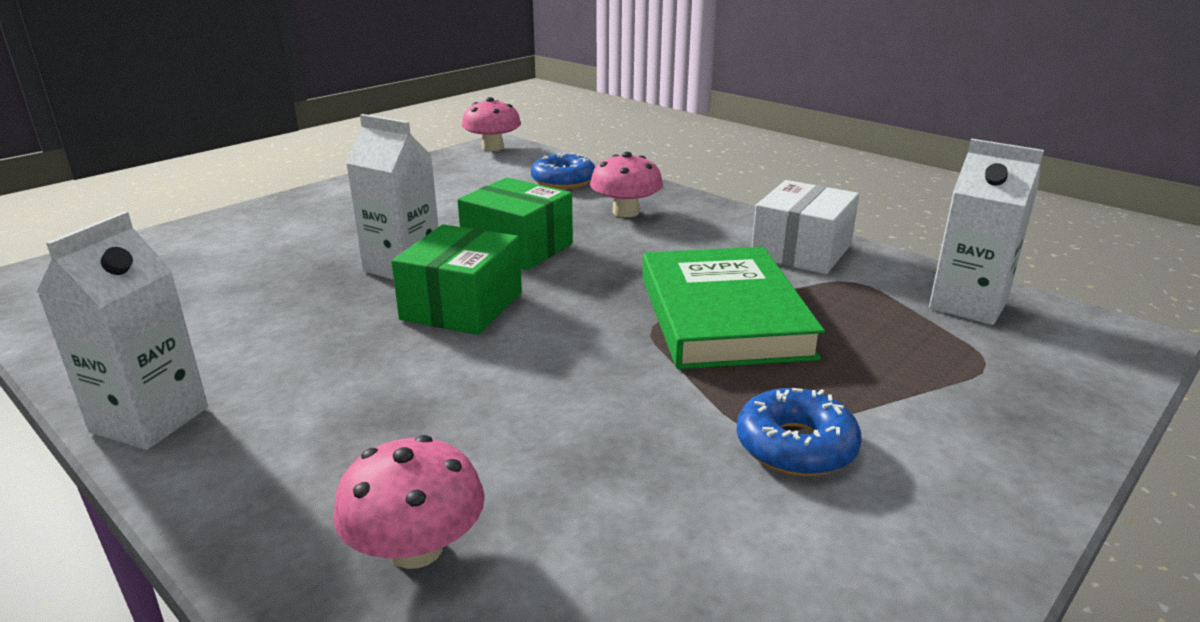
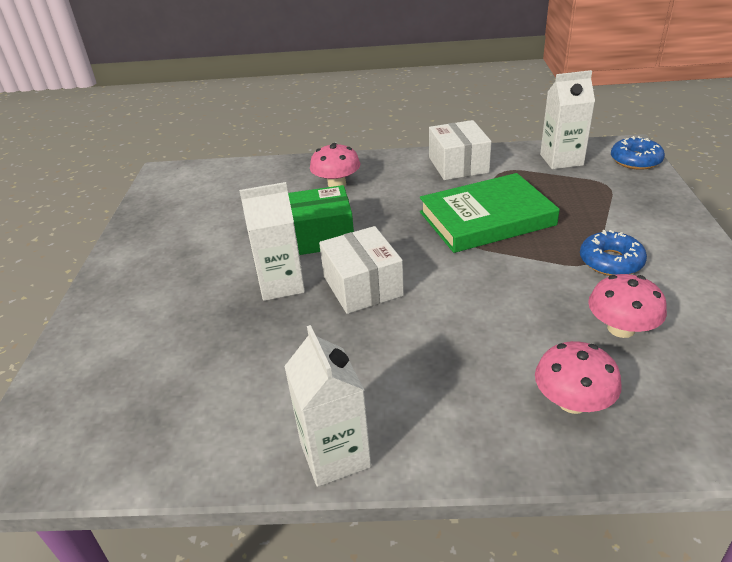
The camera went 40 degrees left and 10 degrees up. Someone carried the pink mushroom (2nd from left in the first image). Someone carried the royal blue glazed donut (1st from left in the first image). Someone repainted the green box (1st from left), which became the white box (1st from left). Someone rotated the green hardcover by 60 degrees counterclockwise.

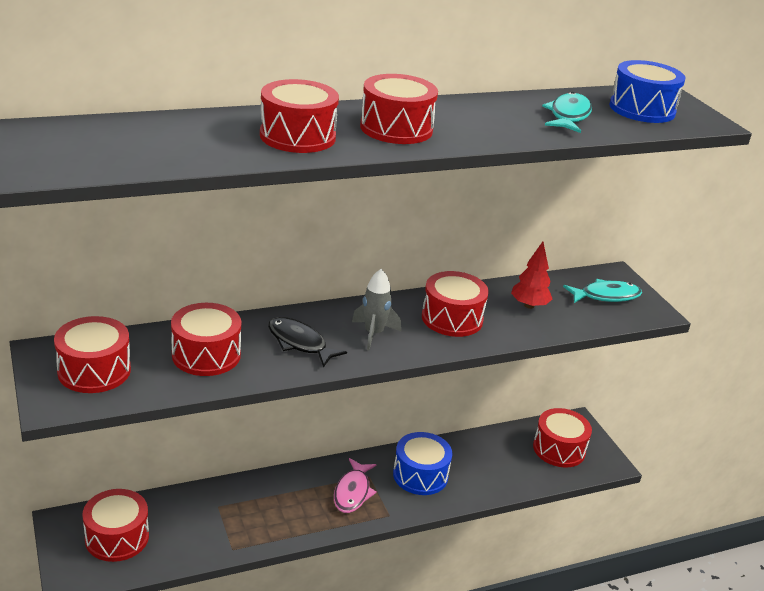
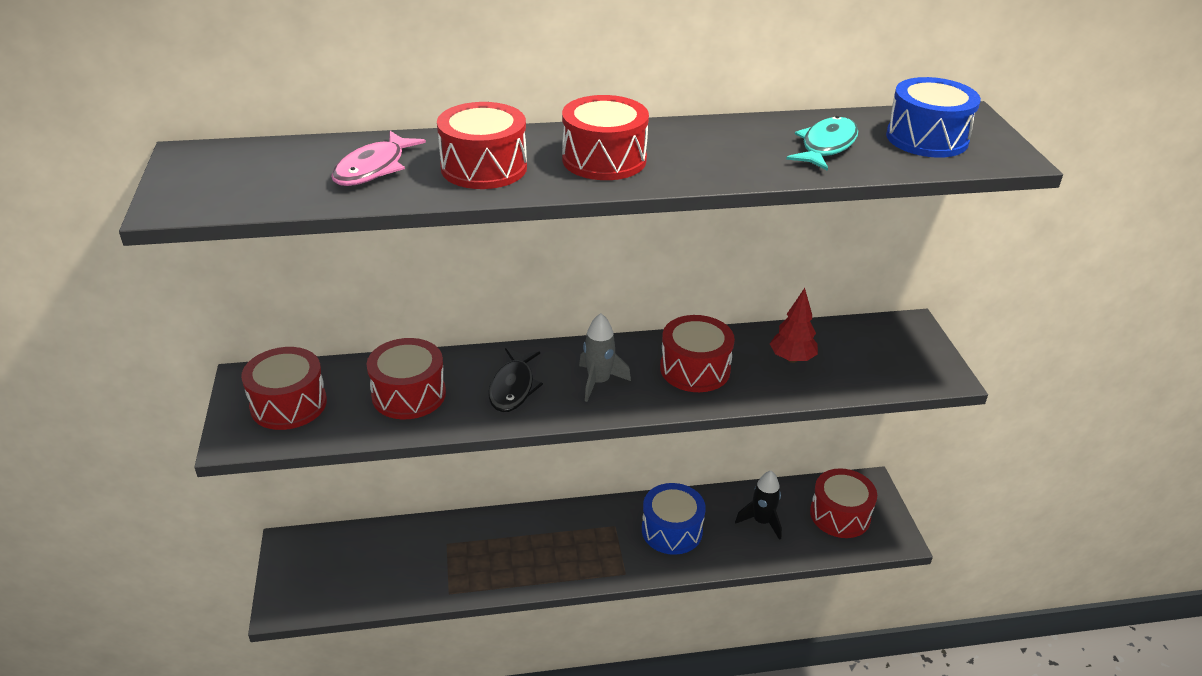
The camera went 15 degrees right and 5 degrees up. Someone took away the teal fish figure (2nd from left). Someone rotated the ebony fish figure by 135 degrees counterclockwise. Someone carried the pink fish figure. Someone took away the red toy drum (2nd from left). Someone put down the ebony rocket.

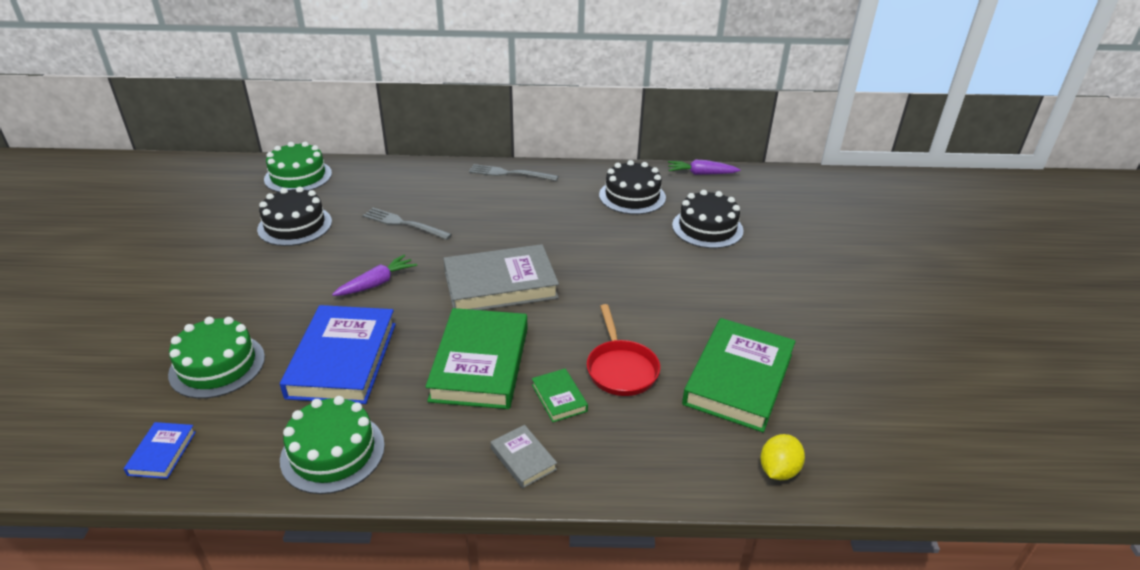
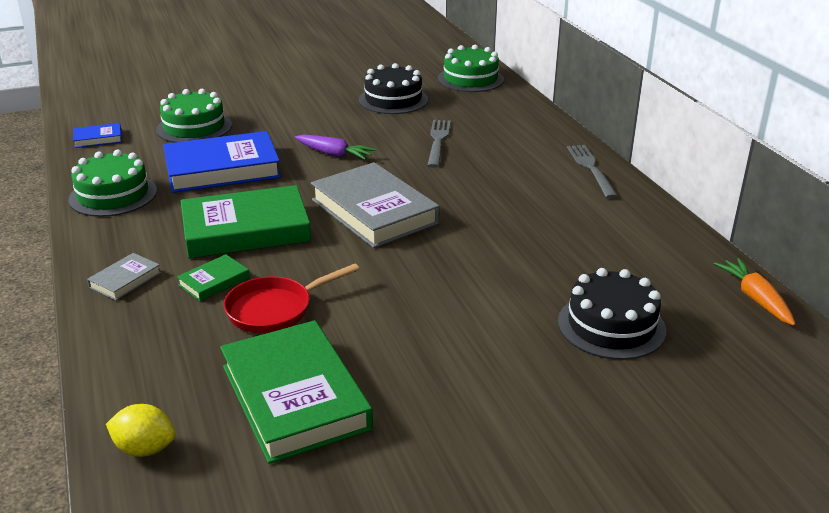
The camera went 70 degrees right and 5 degrees down. Someone repainted the royal purple root vegetable (2nd from left), which became the orange-coloured root vegetable. Someone took away the ebony layer cake (2nd from left). Someone rotated the green hardcover (3rd from left) by 60 degrees clockwise.

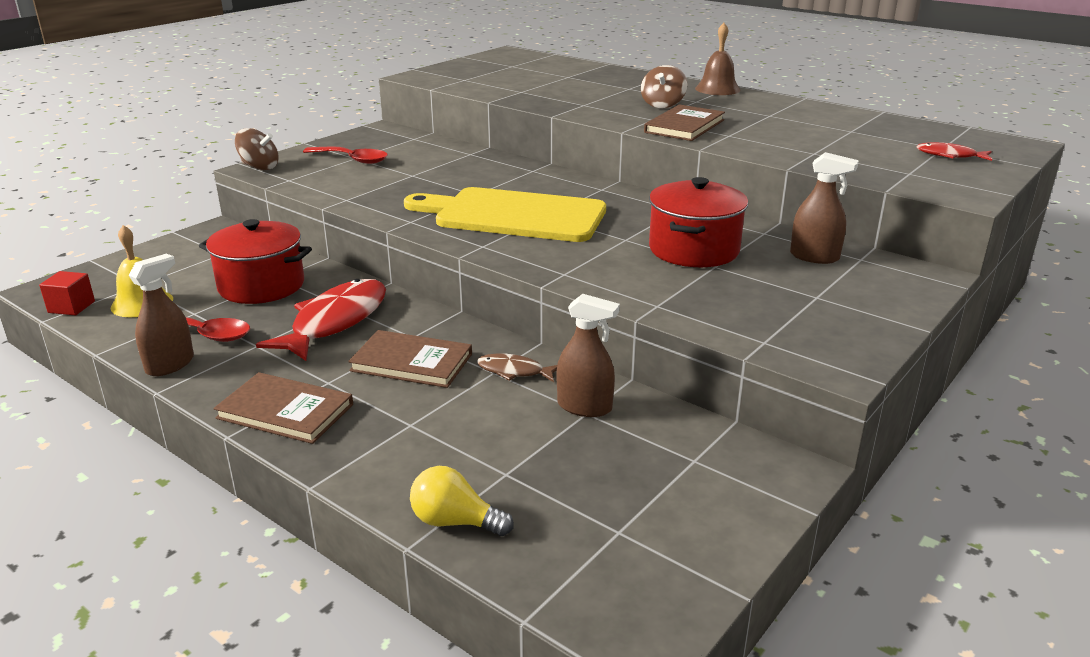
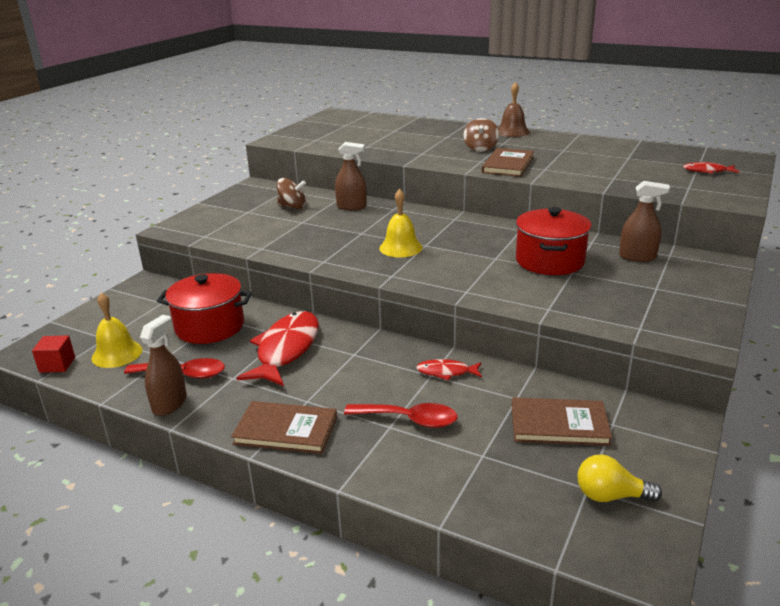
The camera went 10 degrees left and 0 degrees up. Someone carried the dark brown whirligig (1st from left). Someone carried the red teaspoon (2nd from left). Someone swapped the yellow bread board for the yellow bell (2nd from left). Someone carried the dark brown spray cleaner (2nd from left). Someone carried the dark brown hardcover (2nd from left in the first image). Someone repainted the dark brown fish figure, which became the red fish figure (2nd from left). Someone carried the yellow bulb.

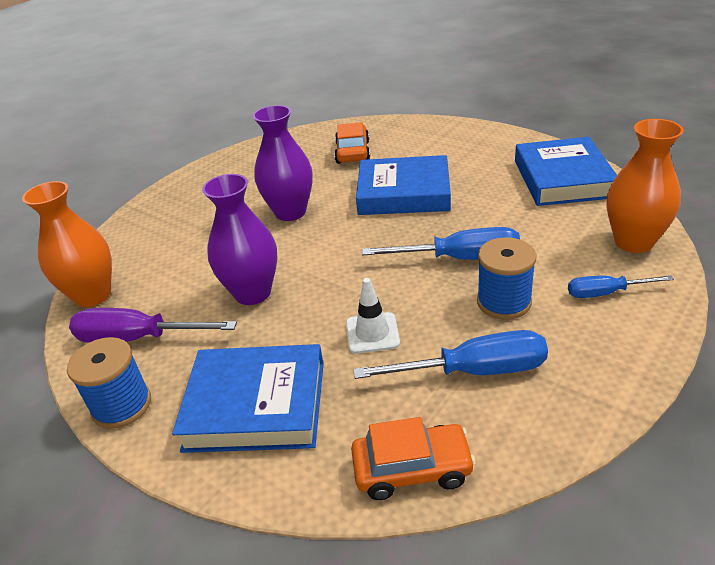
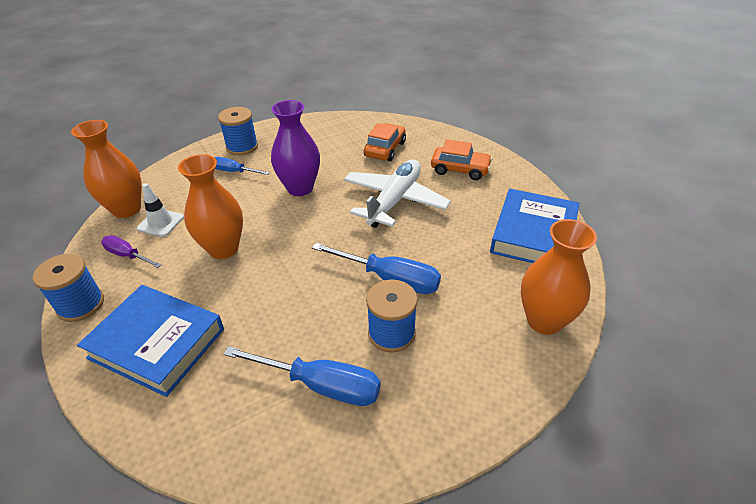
The camera went 20 degrees right and 5 degrees up. Someone swapped the royal blue hardcover (2nd from left) for the white aeroplane. Someone repainted the royal purple vase (1st from left), which became the orange-coloured vase (2nd from left). Someone carried the royal blue flat screwdriver (3rd from left in the first image). Someone carried the white road cone. Someone scaled the royal purple flat screwdriver by 0.60. Someone carried the orange-coloured automobile (2nd from left). Someone put down the royal blue spool (2nd from left).

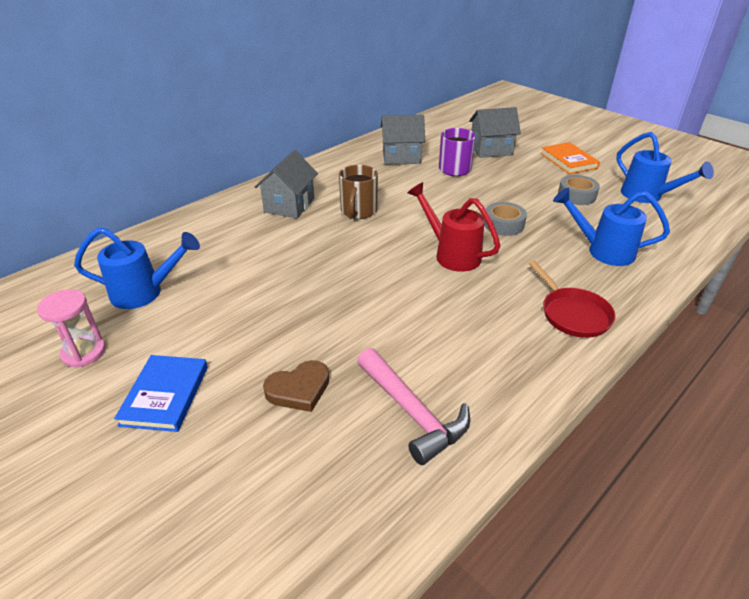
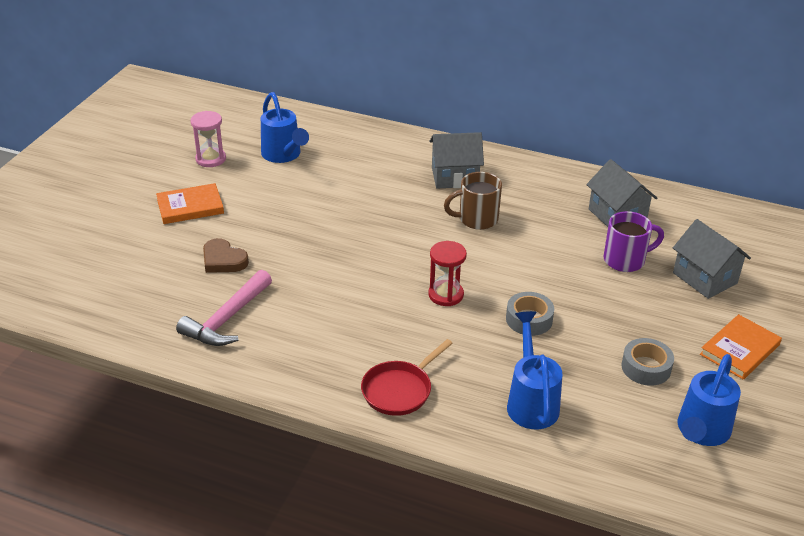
The camera went 65 degrees right and 0 degrees up. Someone swapped the red sprinkling can for the red sand timer. Someone repainted the royal blue hardcover, which became the orange-coloured hardcover (1st from left).

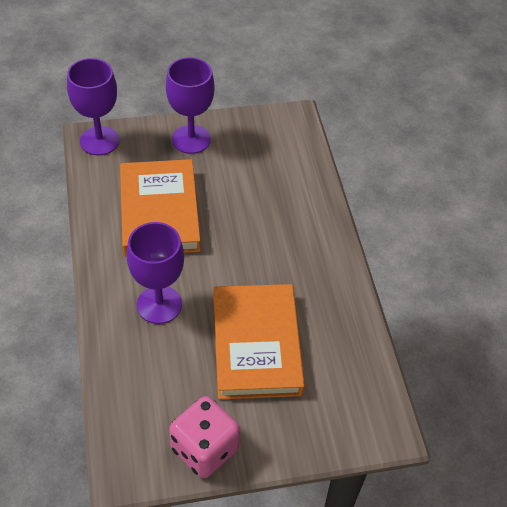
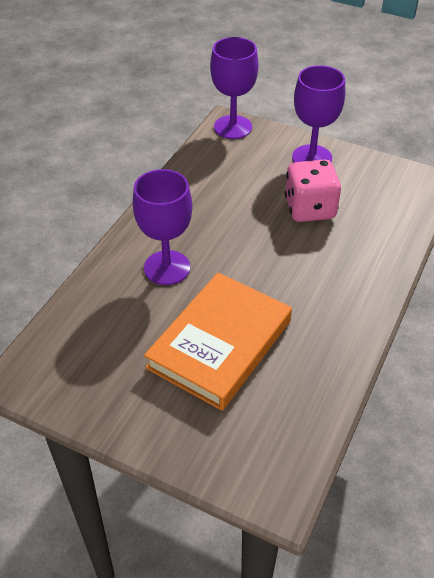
The camera went 40 degrees right and 5 degrees down. Someone took away the orange-coloured hardcover (1st from left). Someone carried the pink die.

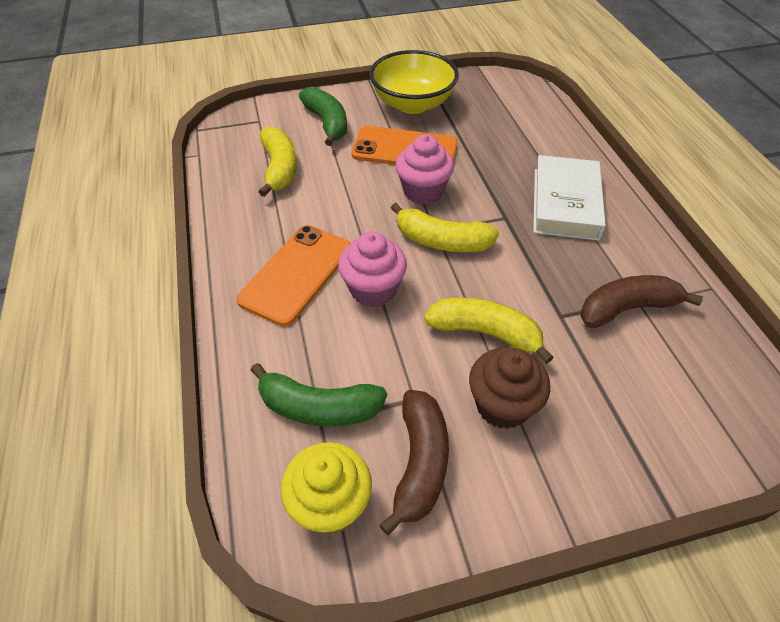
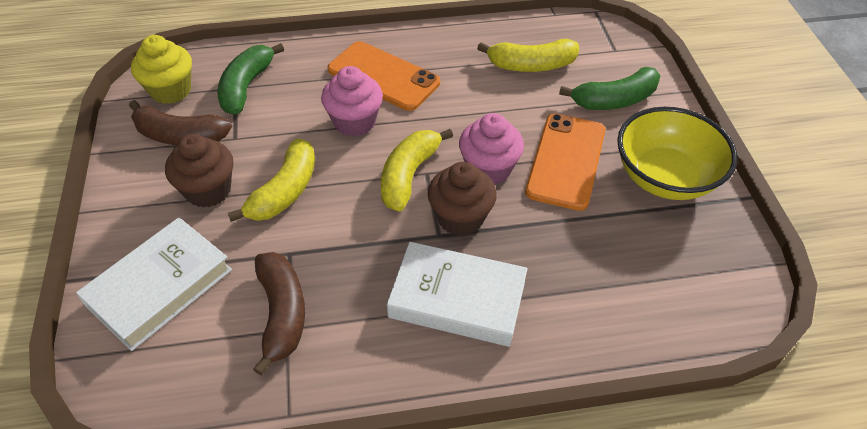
The camera went 95 degrees right and 0 degrees up. Someone put down the dark brown fairy cake (2nd from left). Someone put down the white hardcover (1st from left).

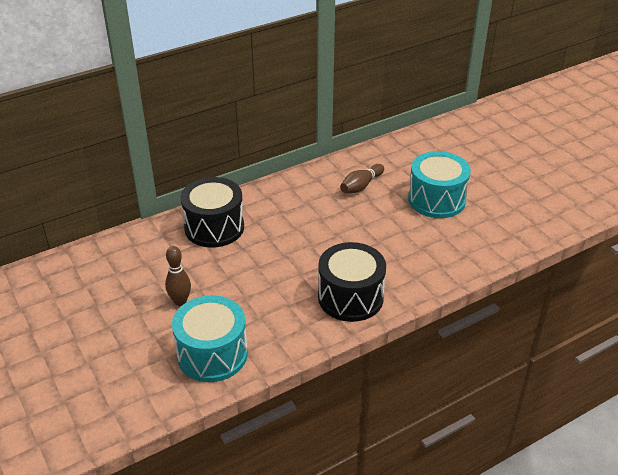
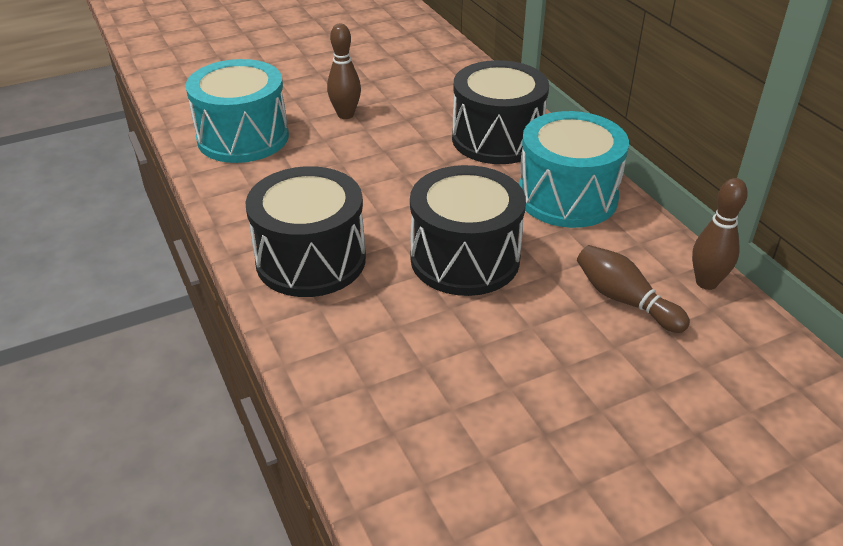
The camera went 95 degrees right and 0 degrees up. Someone carried the teal toy drum (2nd from left). Someone put down the ebony toy drum (2nd from left). Someone put down the dark brown skittle (3rd from left).

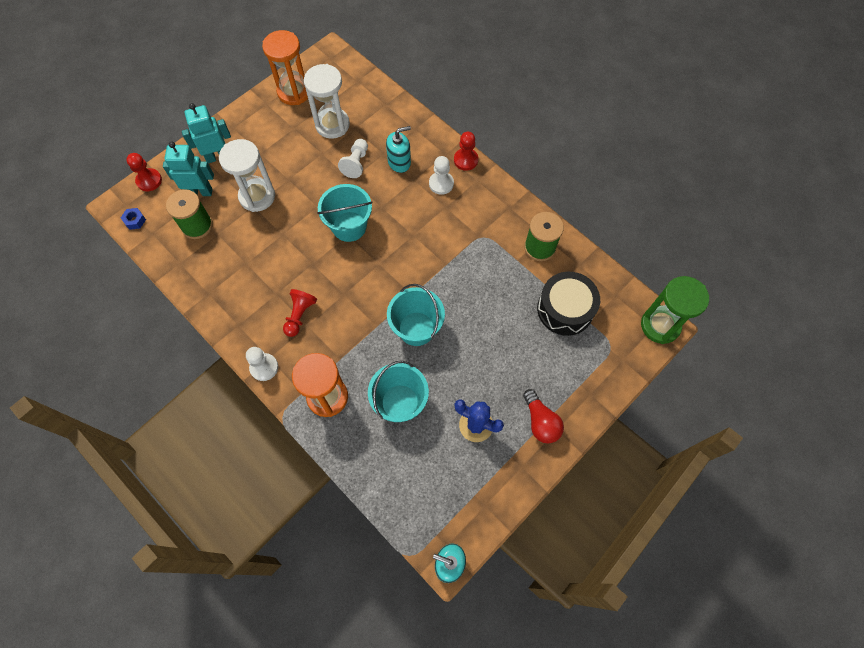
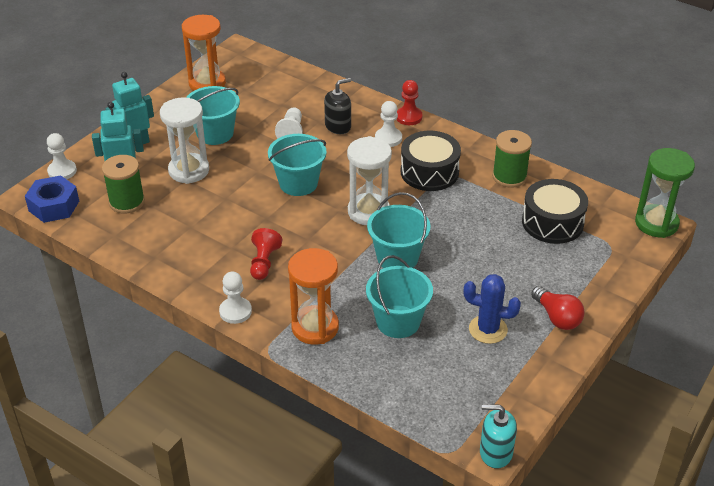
The camera went 10 degrees left and 25 degrees down. Someone carried the white sand timer (2nd from left). Someone repainted the teal soap pump (1st from left), which became the ebony soap pump. Someone repainted the red chess pawn (1st from left), which became the white chess pawn (1st from left). Someone scaled the royal blue hexagon nut by 2.03. Someone put down the teal sand bucket (1st from left). Someone put down the ebony toy drum (1st from left).

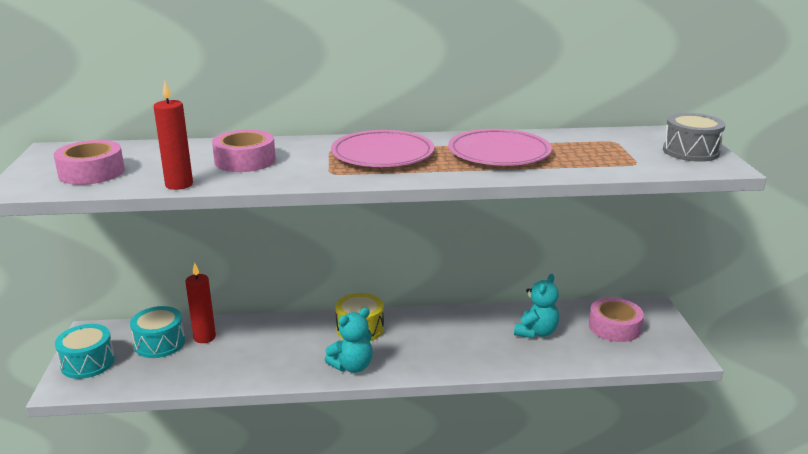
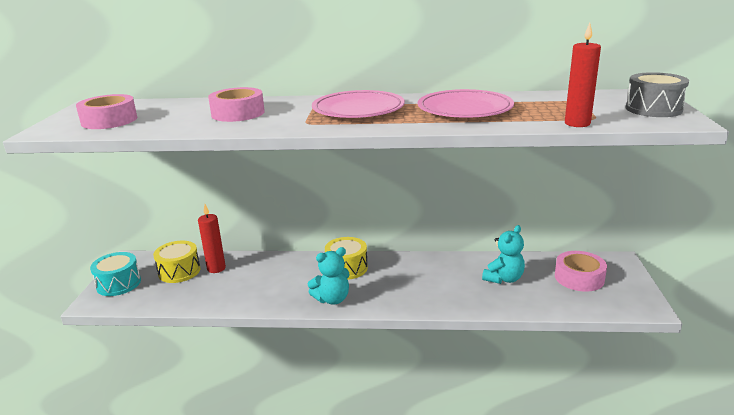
The camera went 10 degrees right and 0 degrees up. Someone carried the red wax candle (1st from left in the first image). Someone repainted the teal toy drum (2nd from left), which became the yellow toy drum (1st from left).

